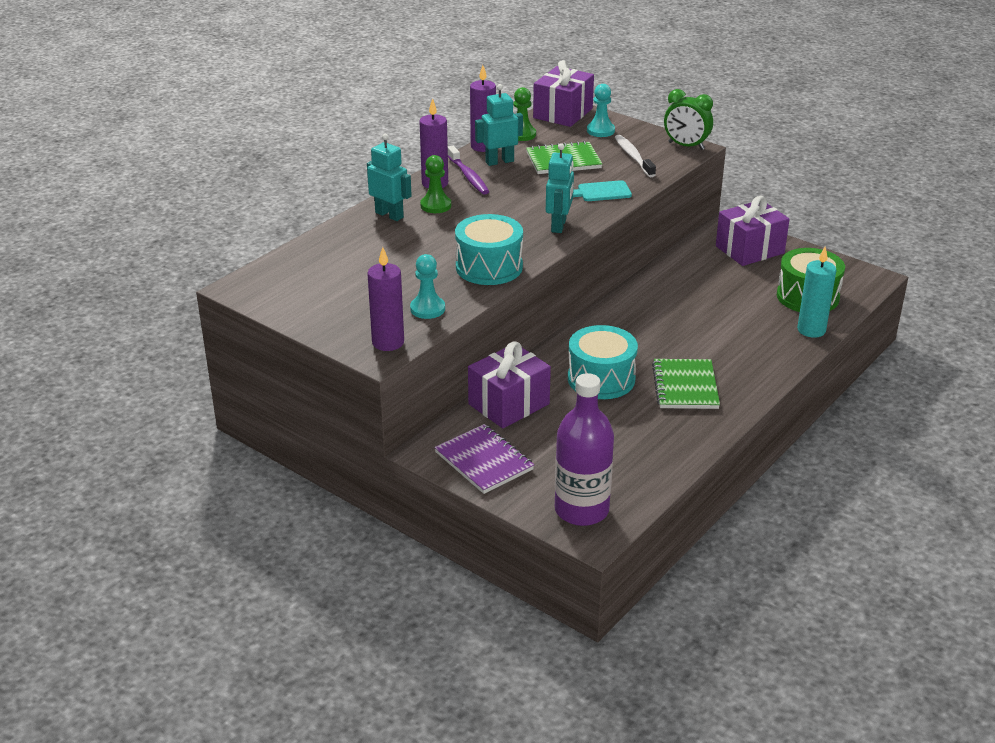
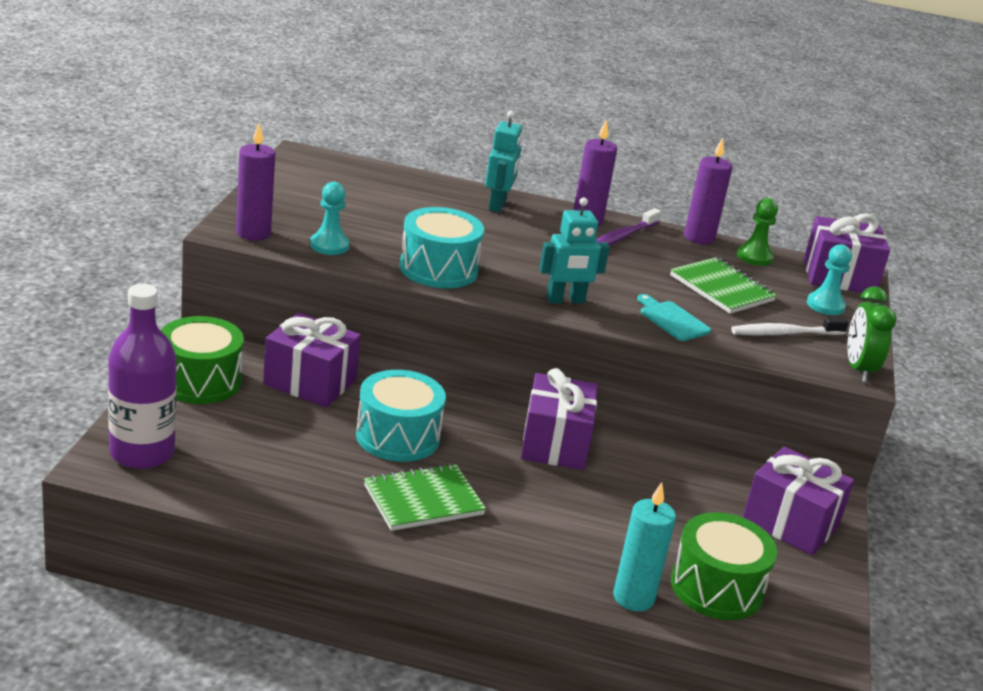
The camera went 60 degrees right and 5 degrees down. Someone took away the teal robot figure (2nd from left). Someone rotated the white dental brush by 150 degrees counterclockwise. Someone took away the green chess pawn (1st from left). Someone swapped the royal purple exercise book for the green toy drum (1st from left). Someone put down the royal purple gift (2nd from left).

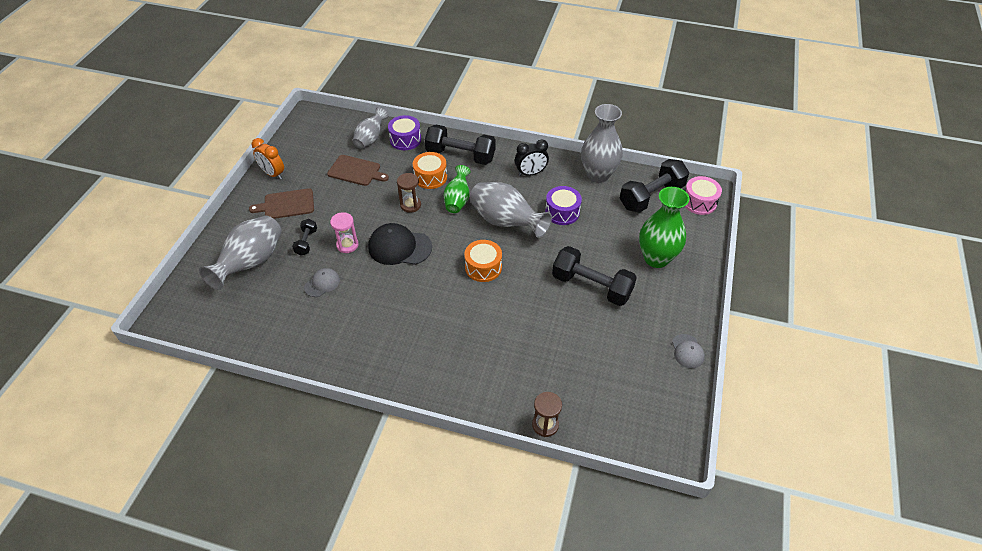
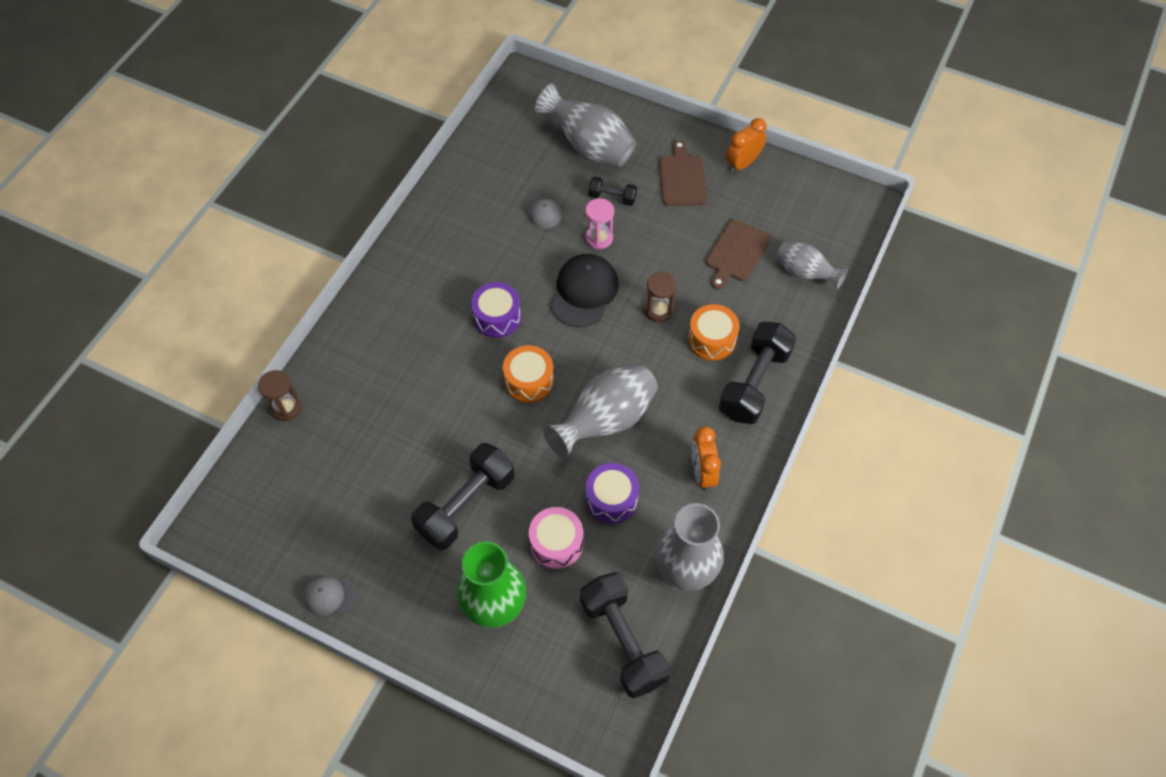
The camera went 100 degrees right and 10 degrees up. Someone carried the royal purple toy drum (1st from left). Someone repainted the ebony clock, which became the orange-coloured clock (1st from left). Someone took away the green vase (1st from left). Someone carried the pink toy drum.

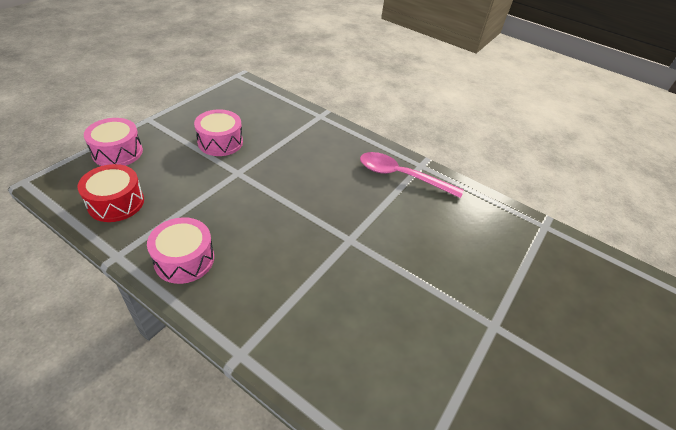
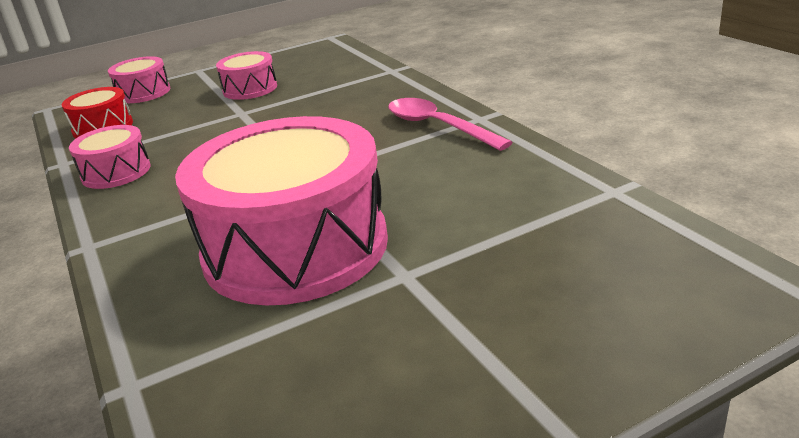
The camera went 35 degrees right and 15 degrees down. Someone put down the pink toy drum (4th from left).

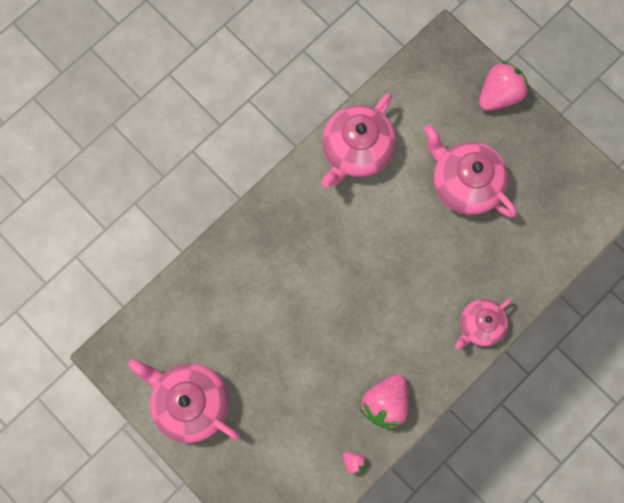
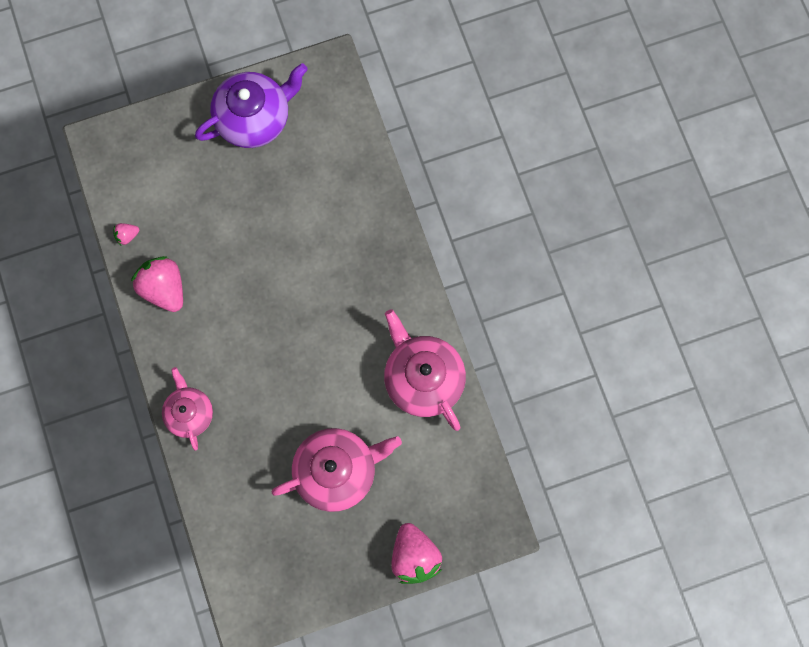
The camera went 115 degrees right and 0 degrees up. Someone repainted the pink teapot (1st from left), which became the royal purple teapot.

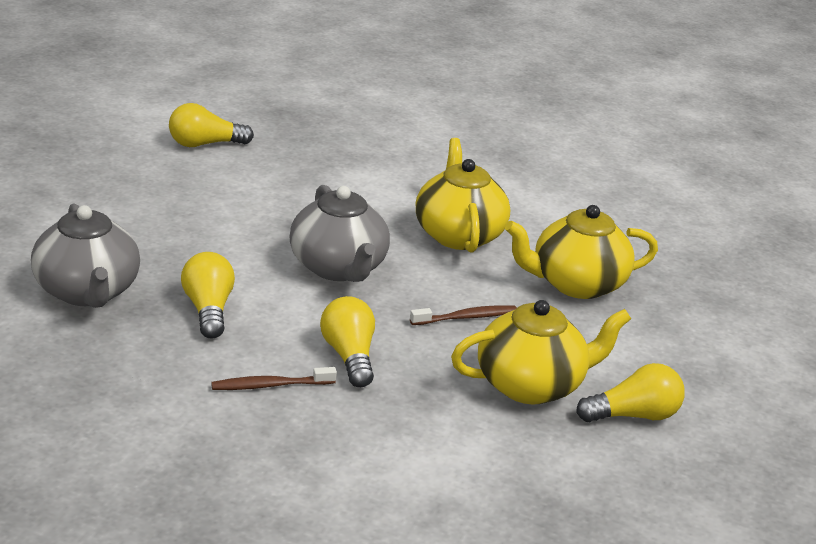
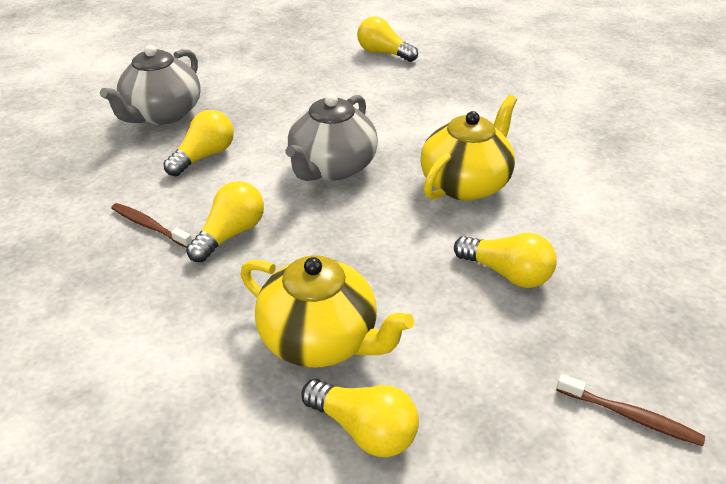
The camera went 50 degrees right and 10 degrees up. Someone swapped the yellow teapot (3rd from left) for the yellow bulb (5th from left). Someone carried the dark brown dental brush (2nd from left).

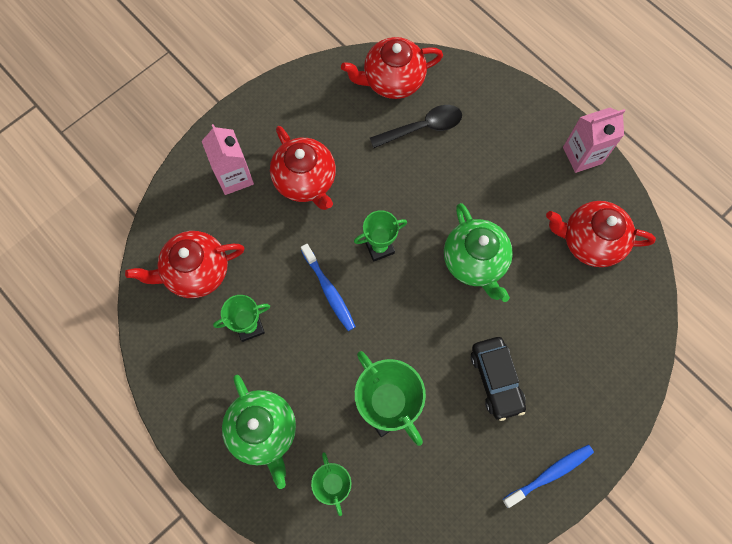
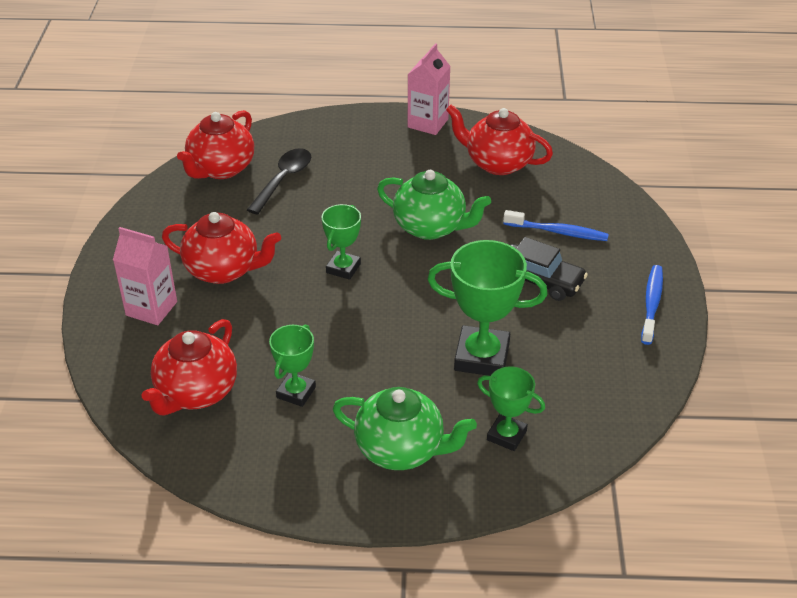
The camera went 45 degrees left and 30 degrees down. Someone rotated the red teapot (4th from left) by 60 degrees clockwise. Someone carried the royal blue dental brush (1st from left).

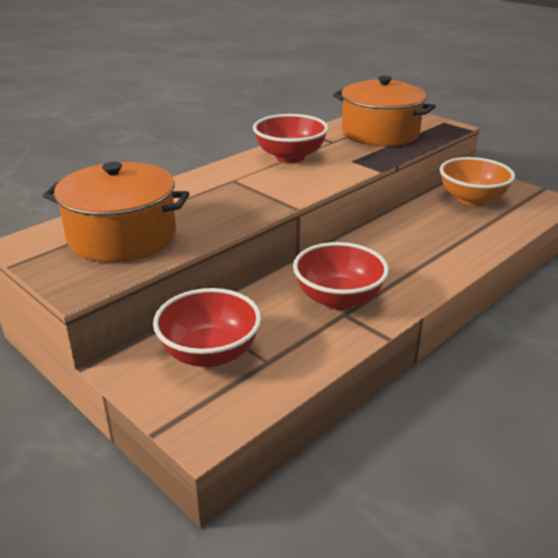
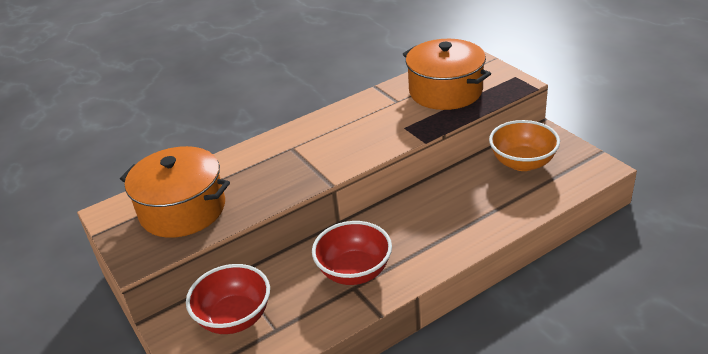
The camera went 15 degrees right and 5 degrees up. Someone took away the red deep dish (2nd from left).

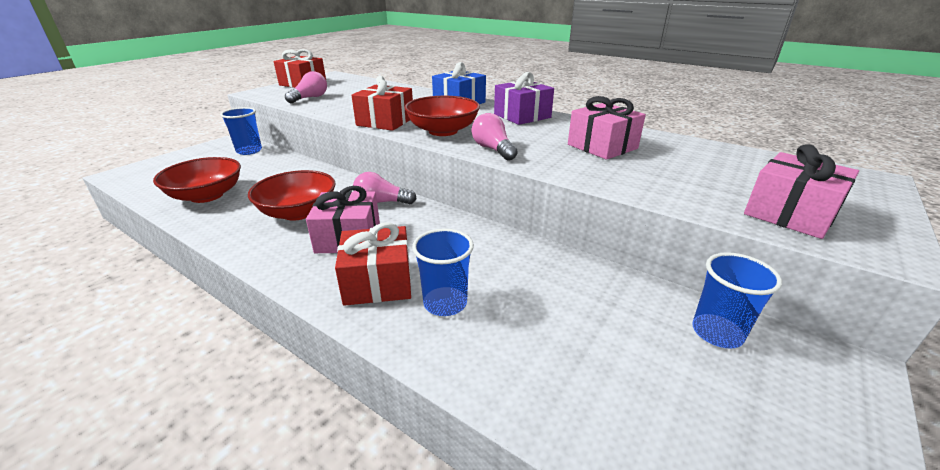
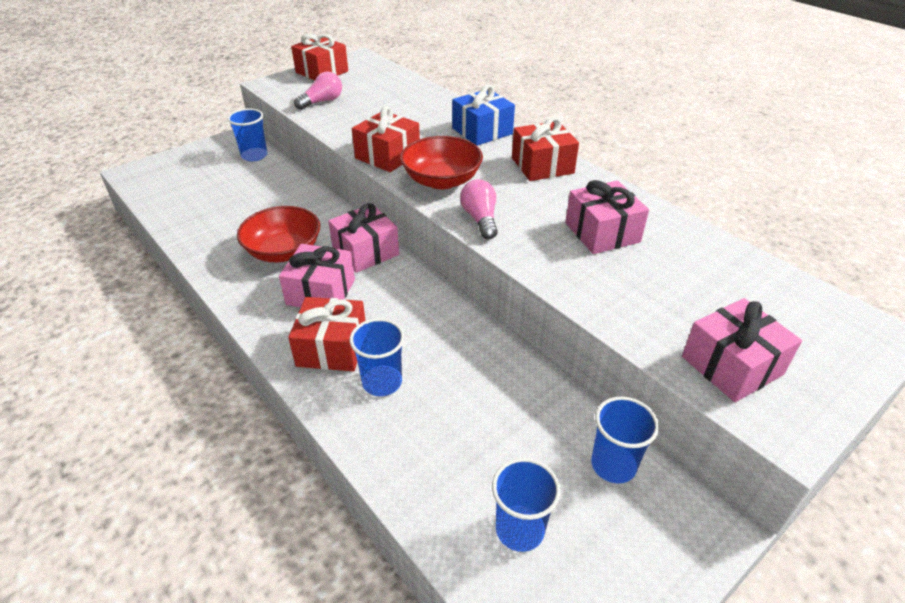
The camera went 15 degrees right and 10 degrees up. Someone repainted the royal purple gift, which became the red gift (4th from left). Someone took away the red deep dish (1st from left). Someone swapped the pink bulb (2nd from left) for the pink gift (2nd from left). Someone put down the royal blue tumbler (3rd from left).

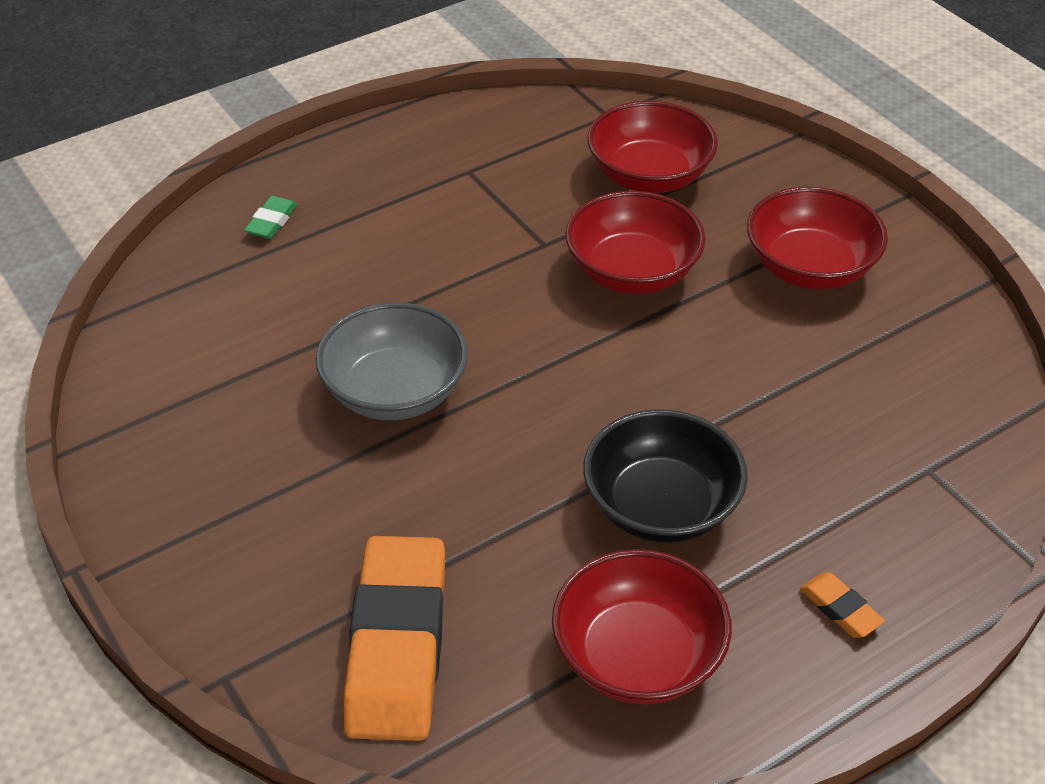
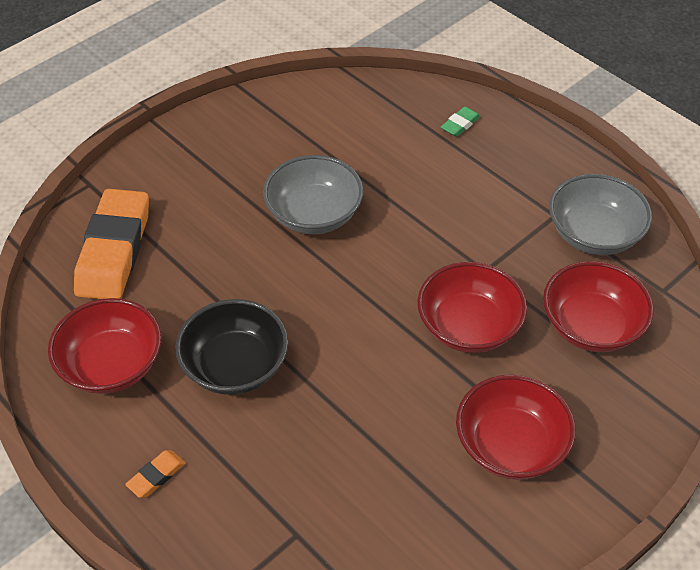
The camera went 80 degrees right and 5 degrees up. Someone rotated the green gum eraser by 60 degrees counterclockwise. Someone rotated the orange-coloured gum eraser (1st from left) by 75 degrees counterclockwise. Someone put down the gray deep dish (2nd from left).

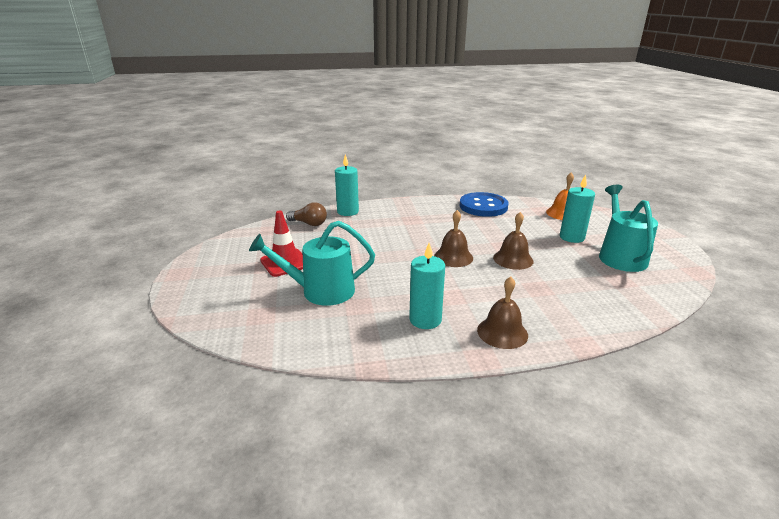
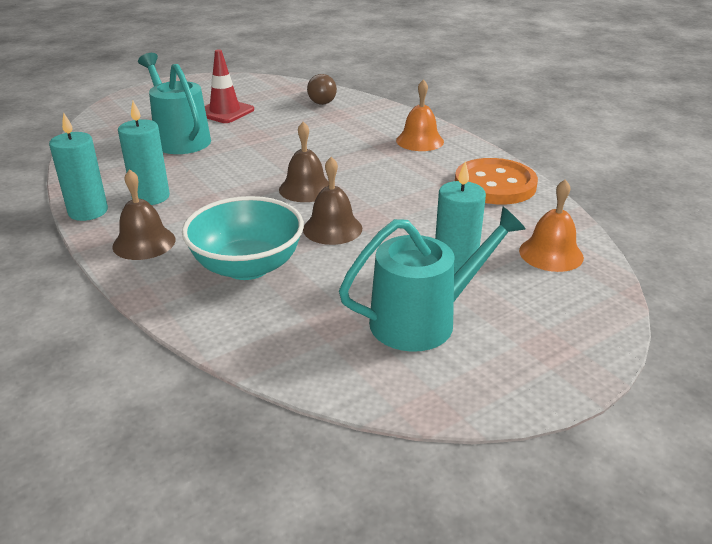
The camera went 65 degrees right and 5 degrees up. Someone carried the teal wax candle (1st from left). Someone repainted the royal blue shirt button, which became the orange-coloured shirt button. Someone put down the orange-coloured bell (1st from left). Someone put down the teal deep dish.

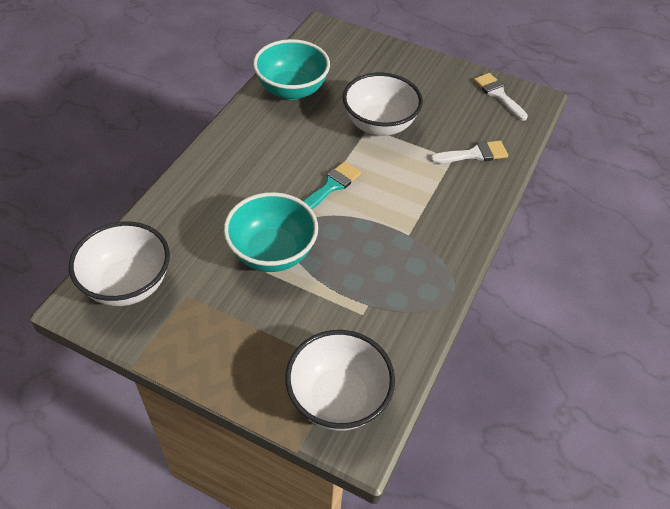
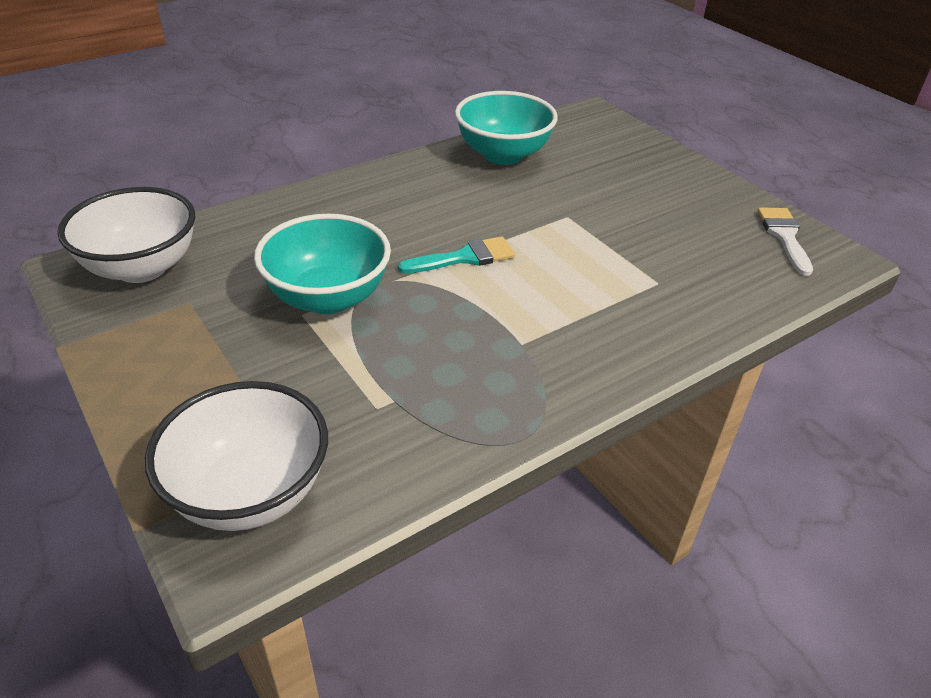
The camera went 30 degrees right and 10 degrees down. Someone took away the white deep dish (3rd from left). Someone took away the white brush (1st from left).

